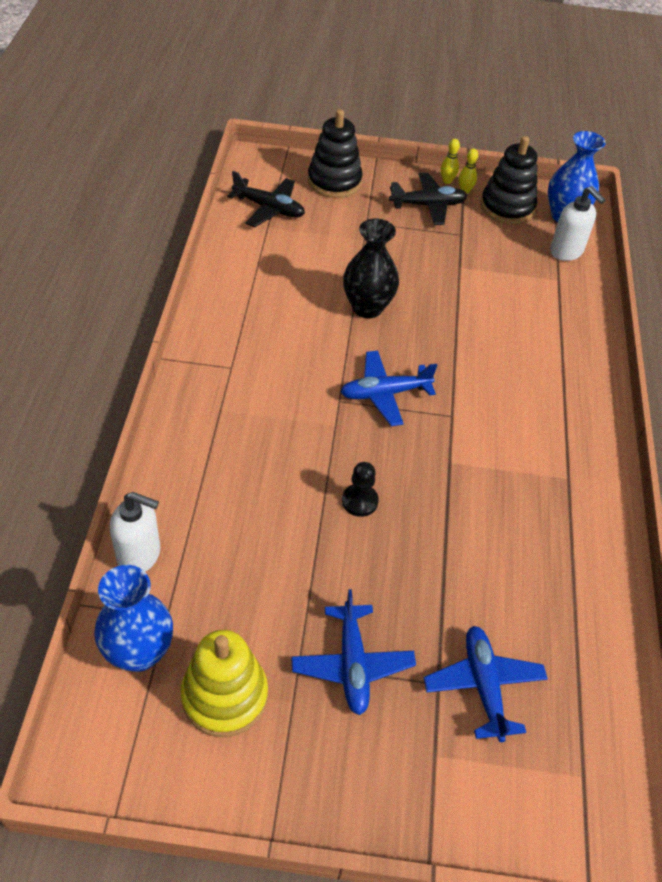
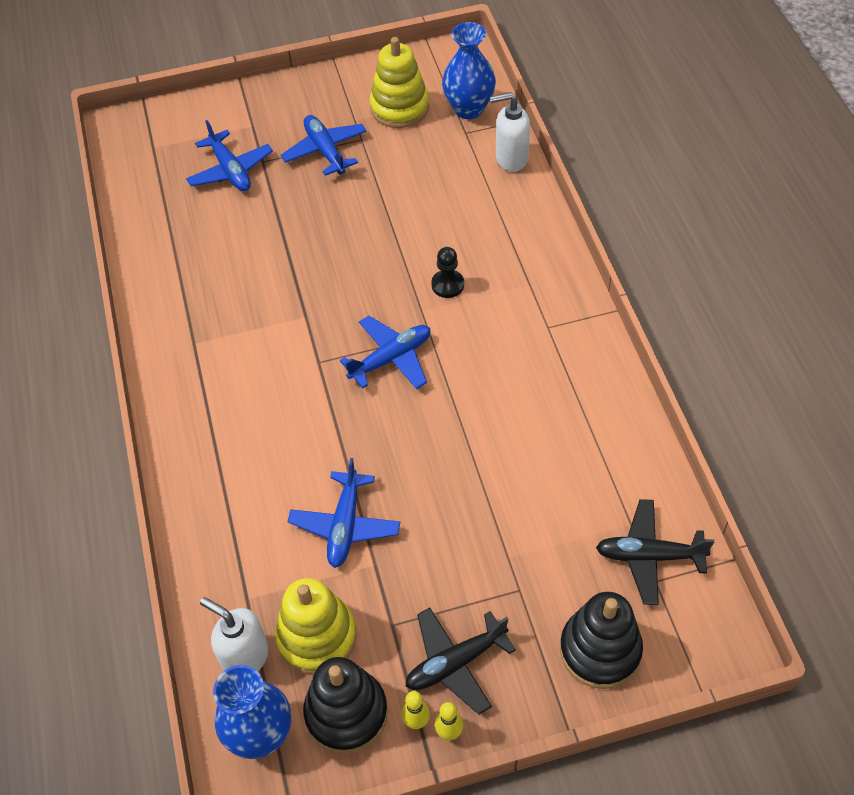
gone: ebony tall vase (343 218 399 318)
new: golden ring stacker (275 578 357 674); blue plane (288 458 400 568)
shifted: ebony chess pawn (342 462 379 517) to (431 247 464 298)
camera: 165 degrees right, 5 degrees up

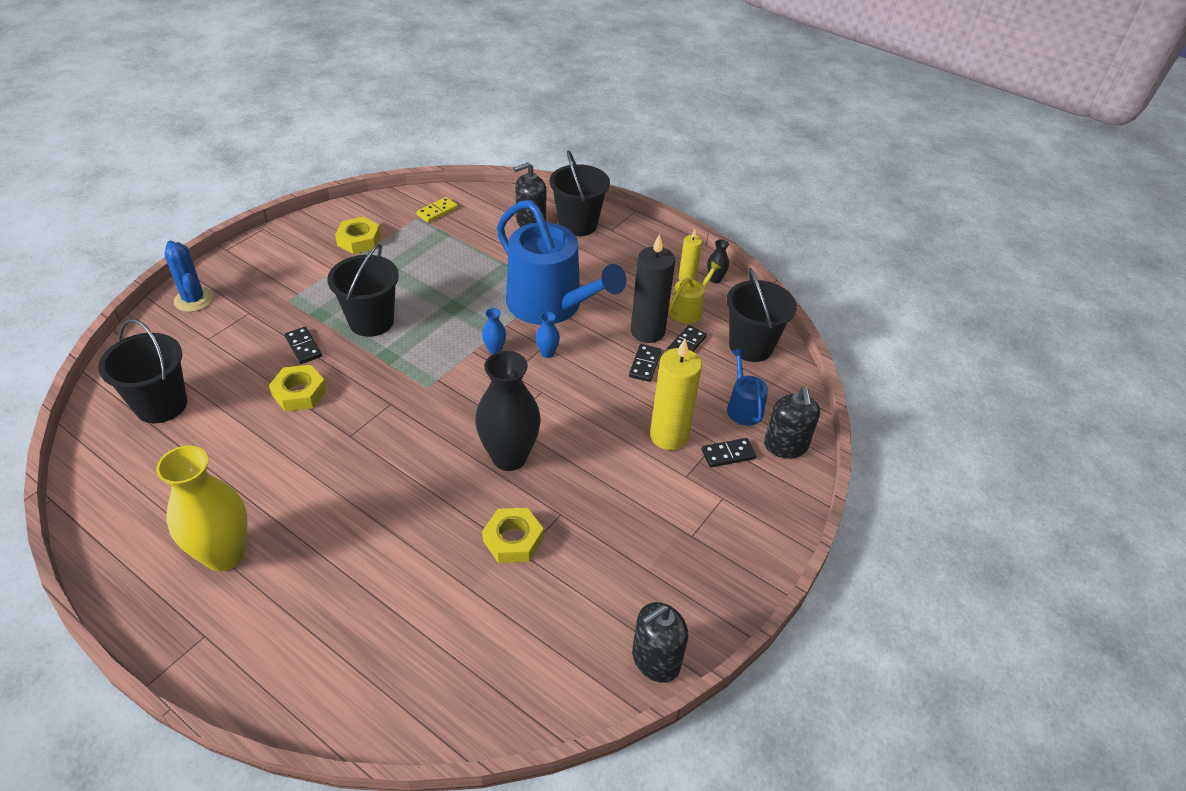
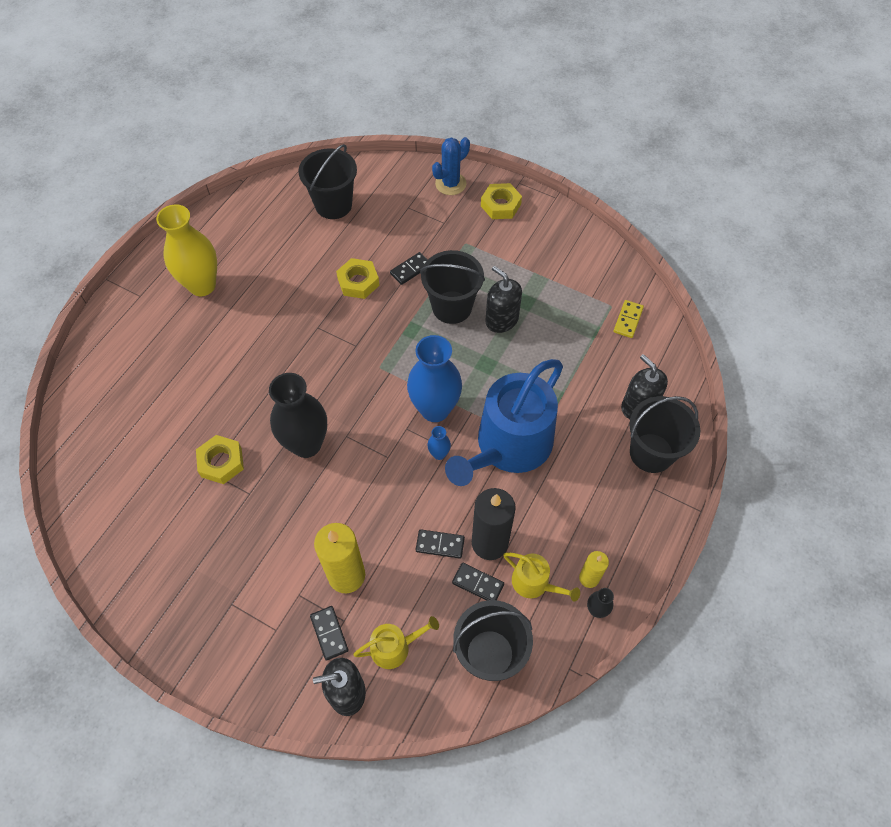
shifted: golden hexagon nut (335 217 381 254) to (481 183 522 219); ebony soap dispenser (632 602 688 683) to (485 266 522 333)
repainted: blue sprinkling can (727 349 768 426) to golden sprinkling can (353 616 439 669)
rotated: golden domino (416 197 458 223) = (613 300 644 338) 75 degrees clockwise
scaled: blue tall vase (482 308 506 354) = (407 335 462 422) x2.36
camera: 85 degrees right, 15 degrees up

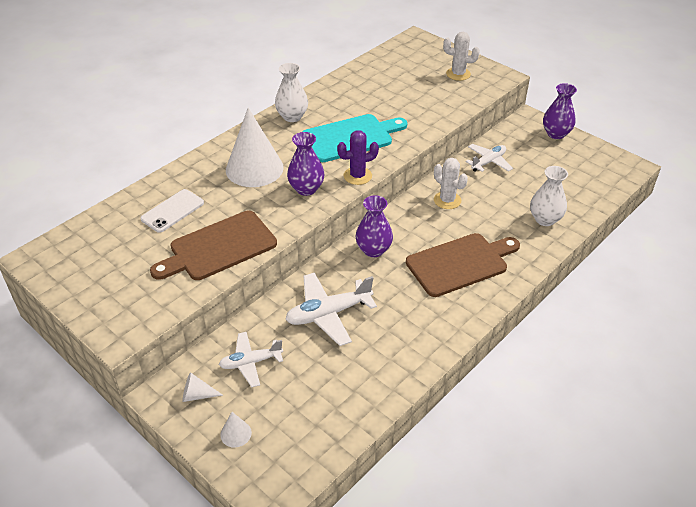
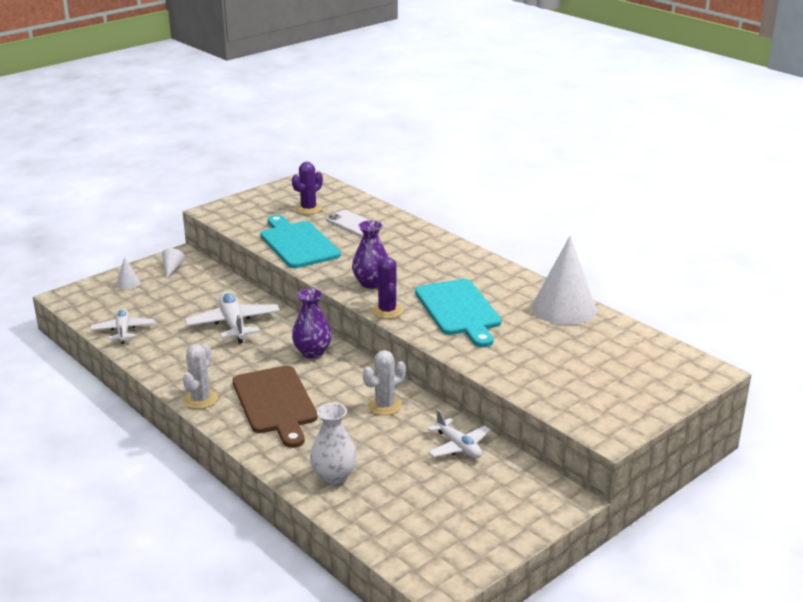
gone: white tall vase (275 63 308 122); royal purple tall vase (543 83 577 139)
new: royal purple saguaro cactus (292 162 323 214)
shifted: white plane (219 332 283 387) to (90 308 154 344); white cone shape (226 108 284 187) to (532 235 597 325); white saguaro cactus (443 32 480 81) to (183 344 218 409)
repainted: dark brown cutting board (150 211 277 280) to teal cutting board (260 215 341 268)
camera: 95 degrees right, 15 degrees down

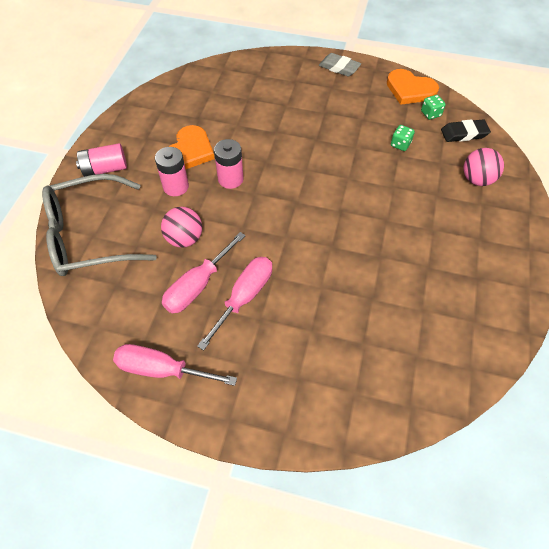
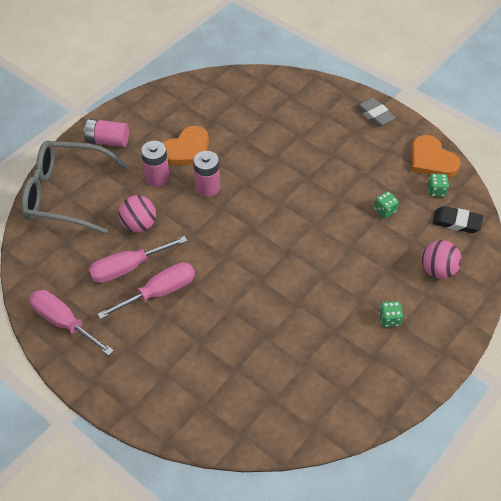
new: green game die (379 301 403 327)
camera: 25 degrees right, 5 degrees down

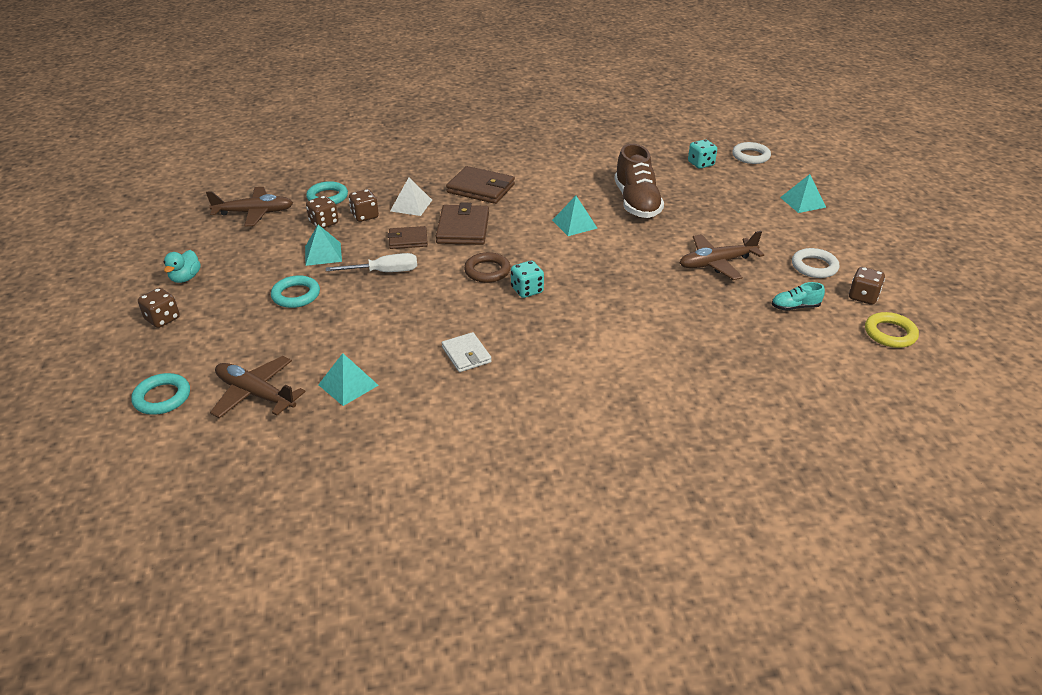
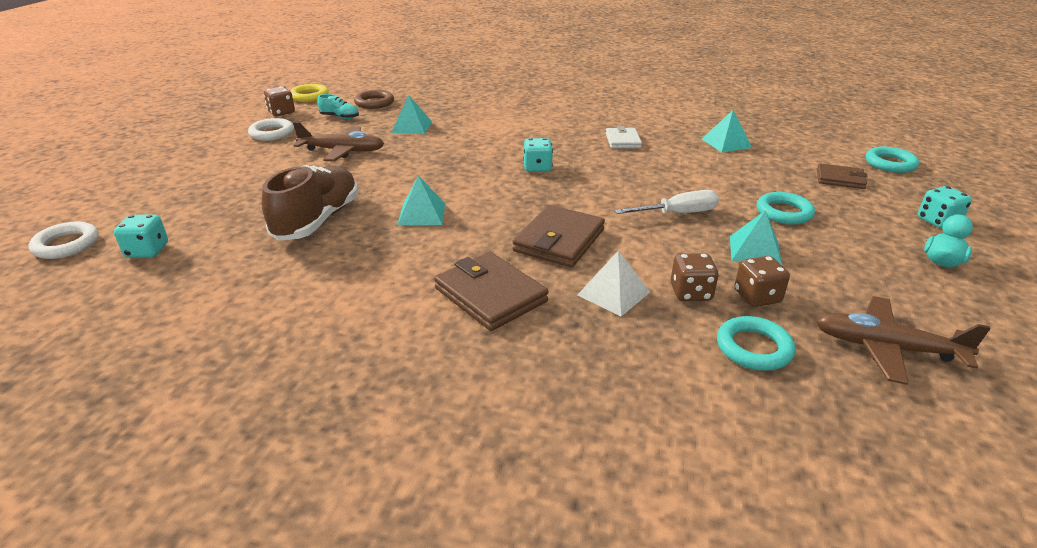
gone: dark brown plane (210 356 306 418)
shifted: dark brown wallet (388 226 428 249) to (817 163 868 189); dark brown hoop (464 252 511 283) to (354 90 394 109); teal pyramid shape (780 174 826 213) to (391 95 432 134)
repainted: dark brown game die (138 288 180 328) to teal game die (918 186 972 228)
rotated: white flat screwdriver (326 253 417 272) = (615 190 719 214) 150 degrees clockwise
camera: 155 degrees left, 5 degrees down

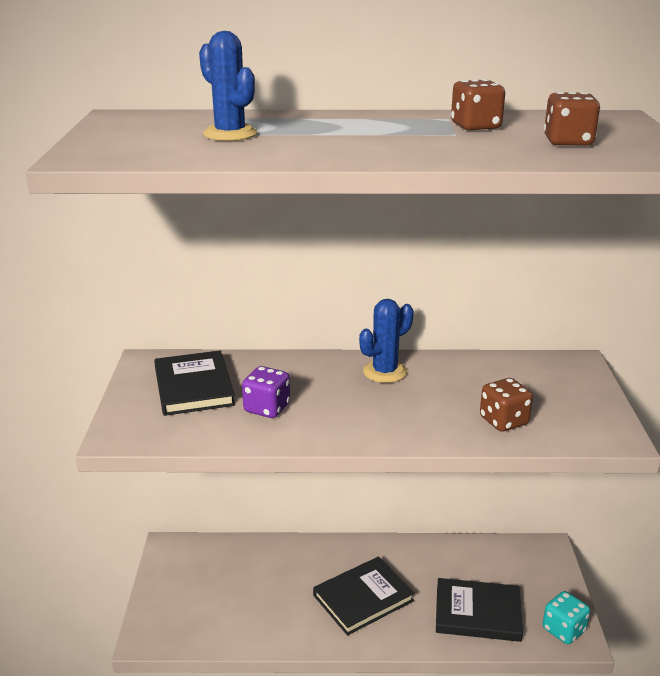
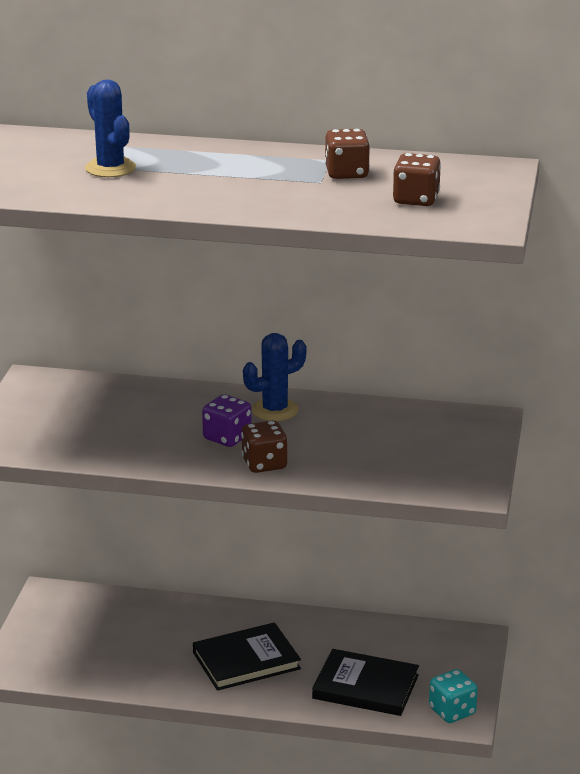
gone: ebony hardcover (154 351 235 416)
shifted: royal purple game die (242 366 290 418) to (202 394 252 447); dark brown game die (480 378 533 432) to (241 420 288 473)
camera: 10 degrees right, 0 degrees up

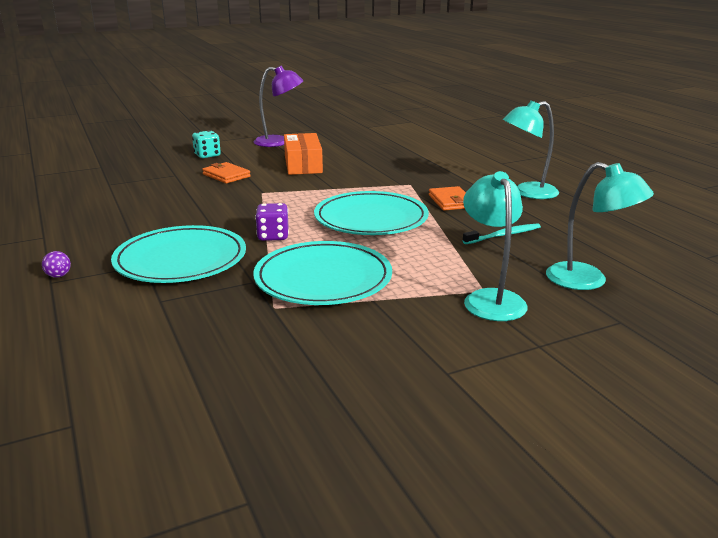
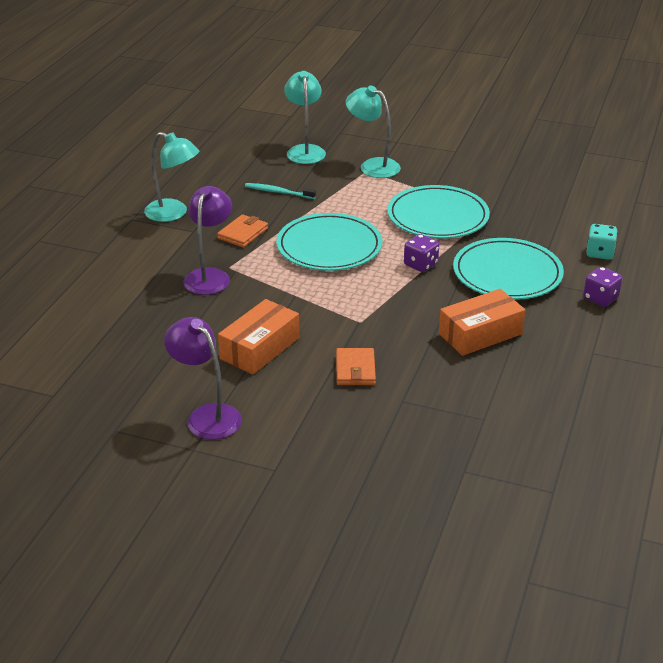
new: royal purple lamp (183 186 232 295); orange-coloured parcel (439 289 525 356)
shifted: teal game die (192 130 221 158) to (586 224 618 260)
swapped: royal purple ball (42 251 71 278) to royal purple game die (583 267 622 307)
rotated: teal lamp (463 171 528 321) = (345 86 401 178) 90 degrees clockwise
camera: 135 degrees left, 10 degrees up

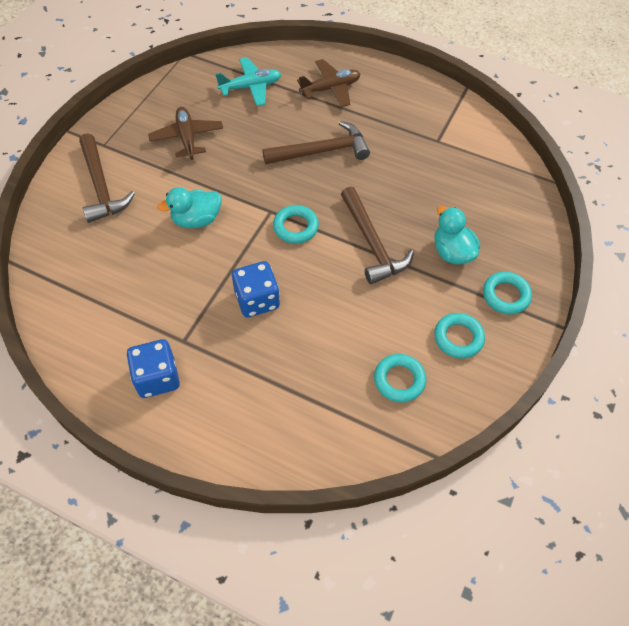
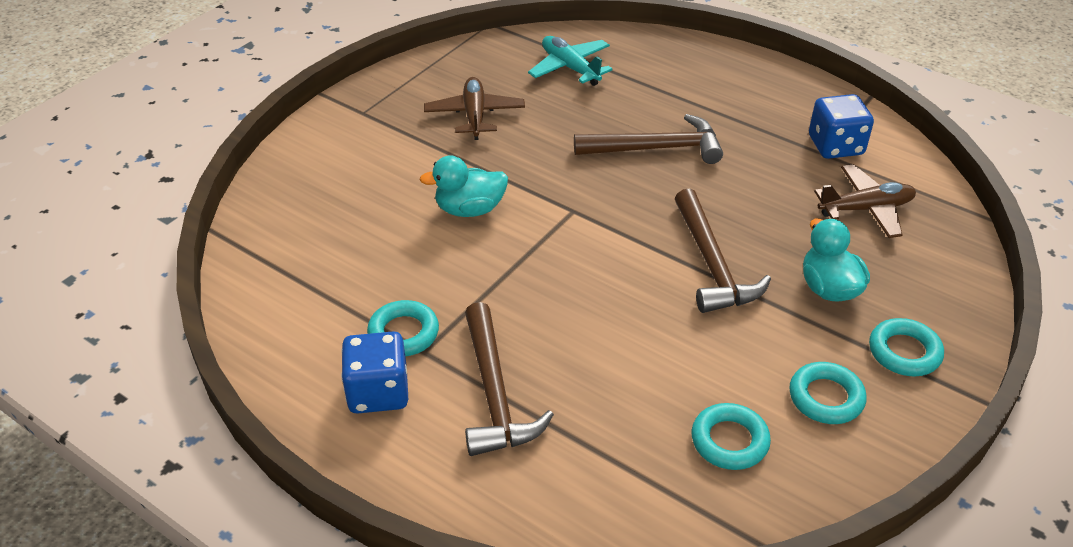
shifted: dark brown hammer (79 133 135 223) to (465 302 554 456); blue game die (232 261 280 317) to (809 94 874 159); teal hoop (273 205 319 244) to (367 300 439 356); dark brown plane (297 59 360 107) to (814 164 916 238)
rotated: teal plane (216 57 281 106) = (528 36 613 86) 120 degrees counterclockwise
camera: 10 degrees right, 15 degrees down

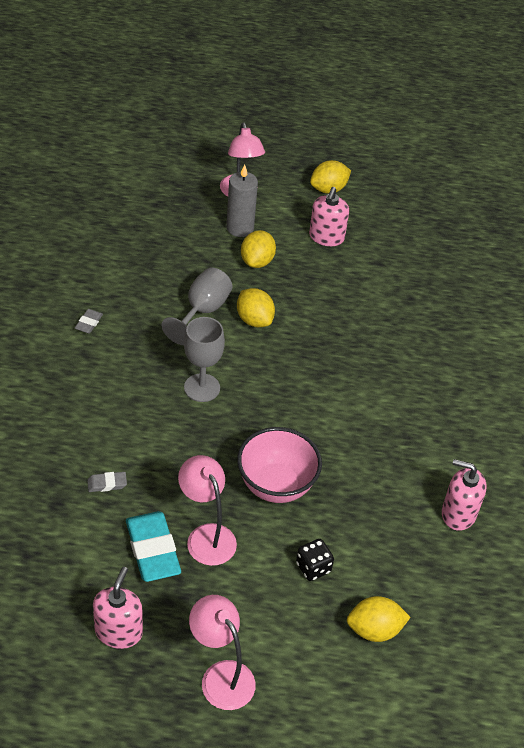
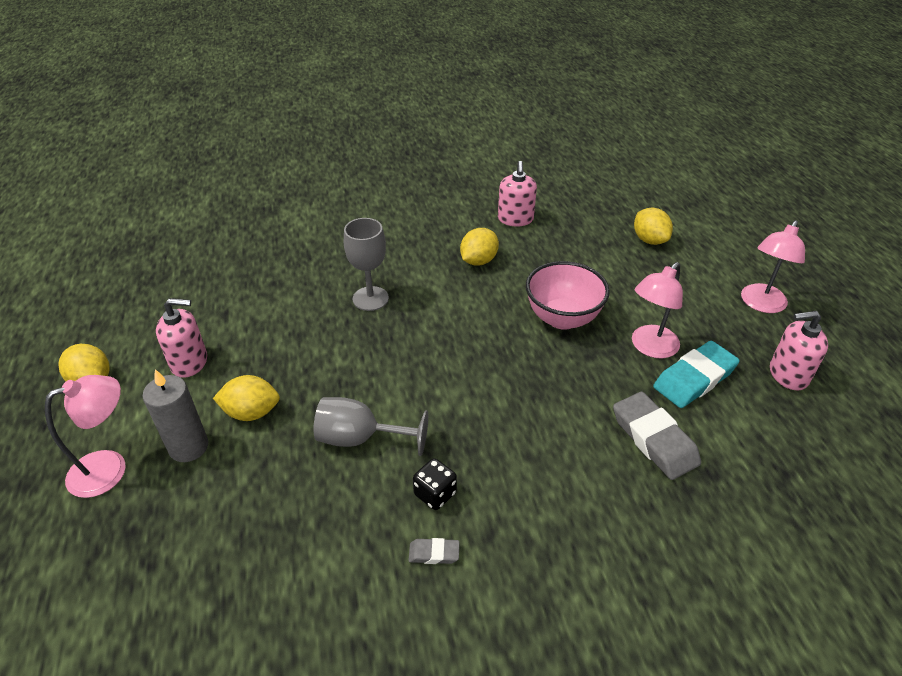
shifted: gray wine glass (184 317 225 402) to (344 218 389 311); golden citrus fruit (237 288 275 327) to (460 228 499 266); ebony game die (296 539 334 581) to (413 458 457 510)
scaled: gray eraser (87 472 127 492) = (613 392 701 480) x2.12
camera: 105 degrees left, 5 degrees down

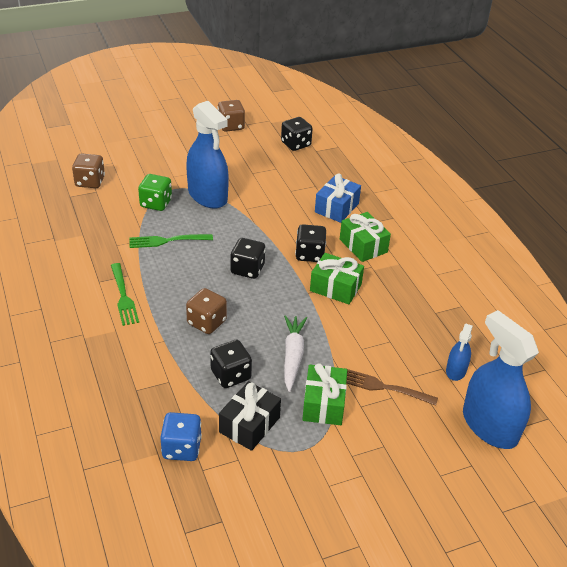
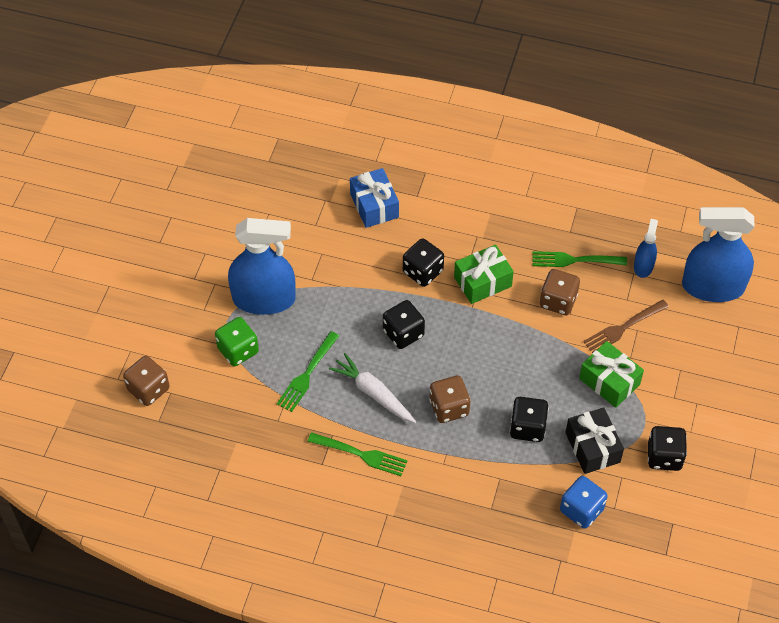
gone: green present (340 212 391 262)
new: green dinner fork (532 251 627 267)
shifted: dark brown game die (218 100 245 132) to (540 269 580 315); ebony game die (281 117 313 151) to (648 426 687 471); white carrot (284 315 307 392) to (329 353 416 423)
rotated: blue spray bottle (446 324 473 381) = (634 219 658 278) 135 degrees counterclockwise
camera: 50 degrees left, 15 degrees up

